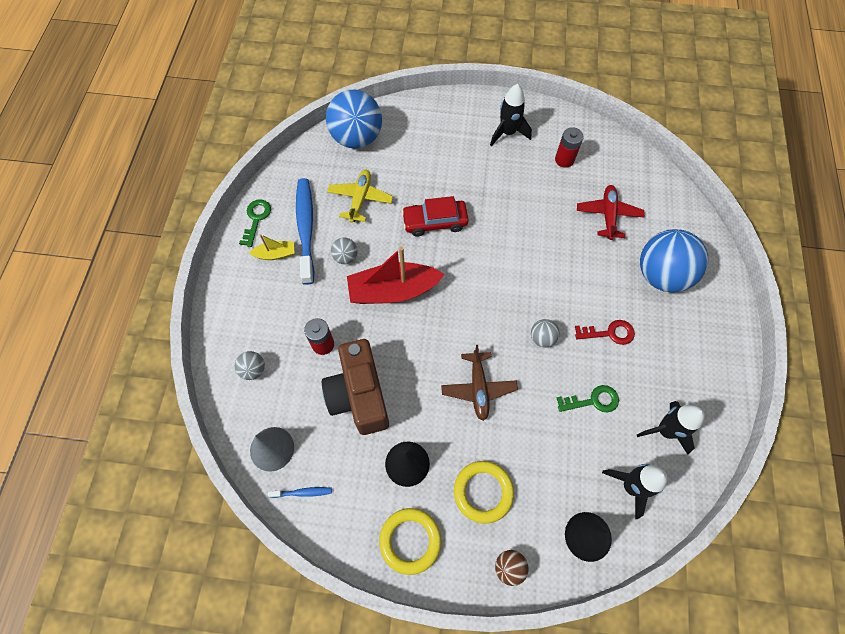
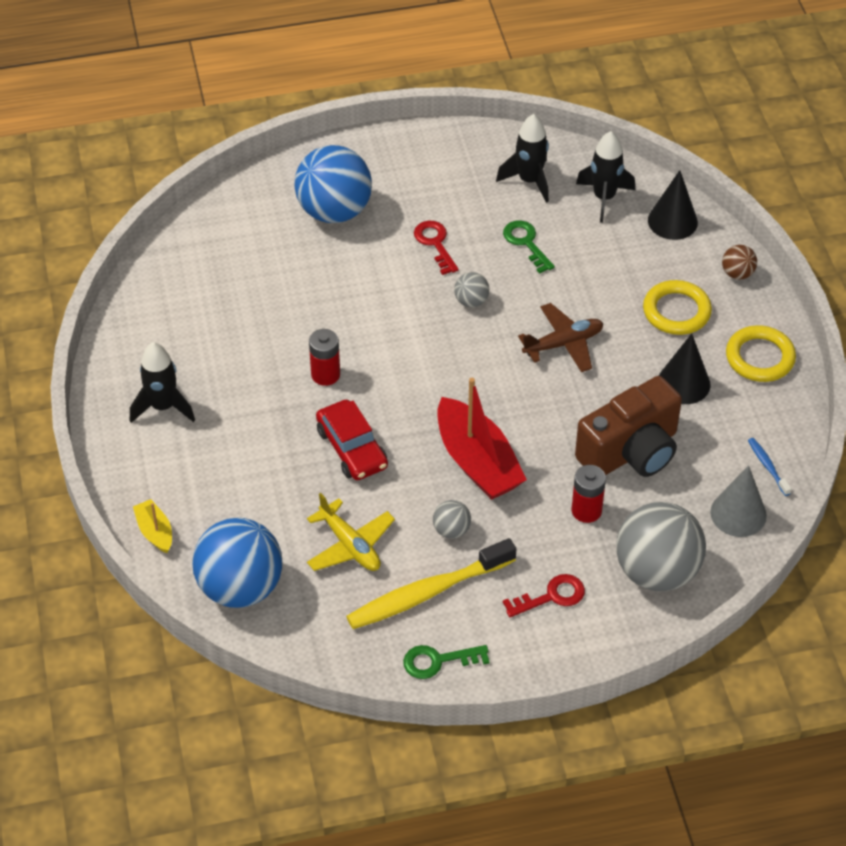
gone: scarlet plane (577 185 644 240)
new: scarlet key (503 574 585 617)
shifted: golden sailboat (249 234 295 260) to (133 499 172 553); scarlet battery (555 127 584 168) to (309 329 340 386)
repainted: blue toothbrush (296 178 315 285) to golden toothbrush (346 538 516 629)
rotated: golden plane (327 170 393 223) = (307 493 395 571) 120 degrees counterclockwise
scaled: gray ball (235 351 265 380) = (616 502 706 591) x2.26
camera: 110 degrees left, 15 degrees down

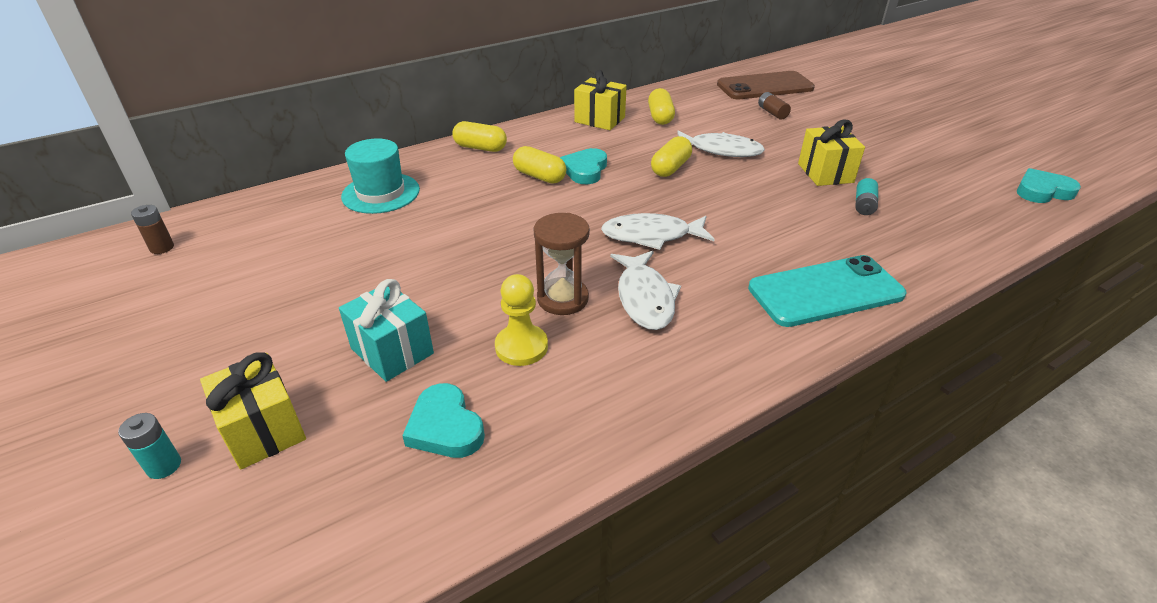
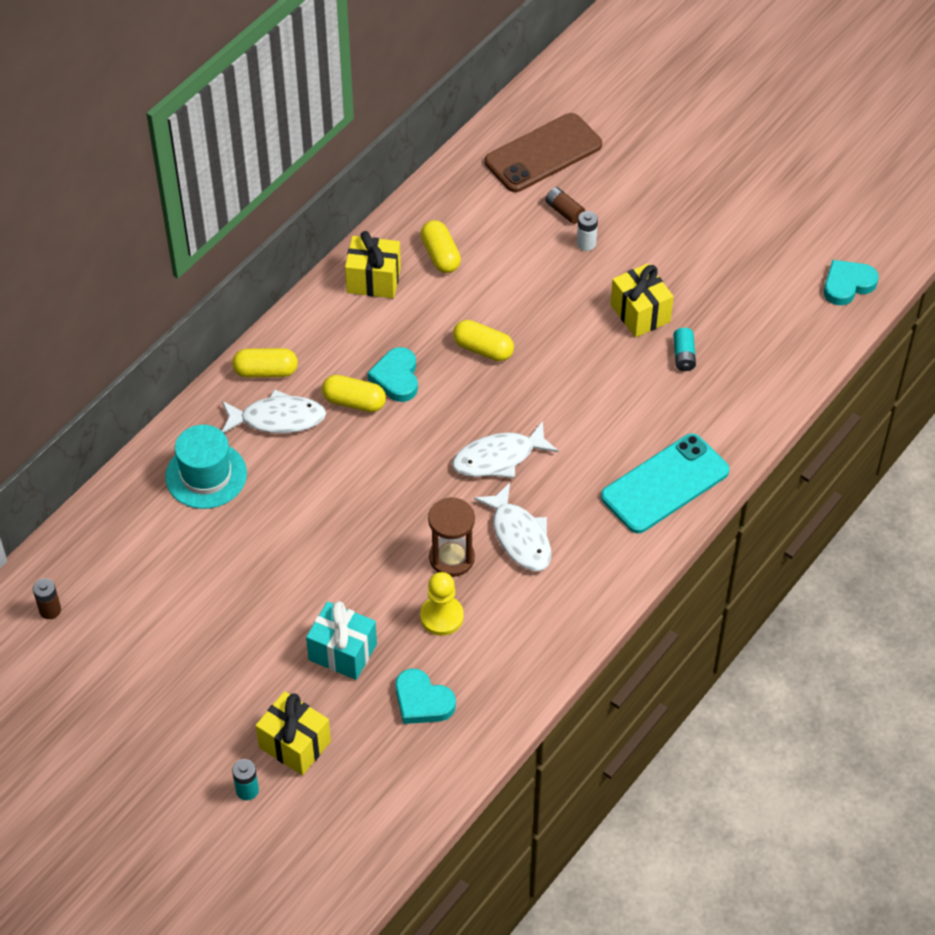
new: white battery (577 211 598 251)
shifted: white fish figure (677 131 765 157) to (222 389 326 433)
rotated: golden capsule (651 136 692 177) = (453 320 514 361) 75 degrees counterclockwise
camera: 20 degrees left, 15 degrees up

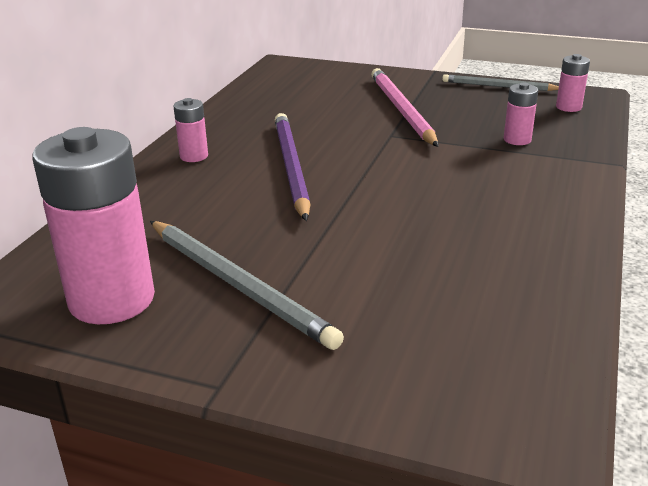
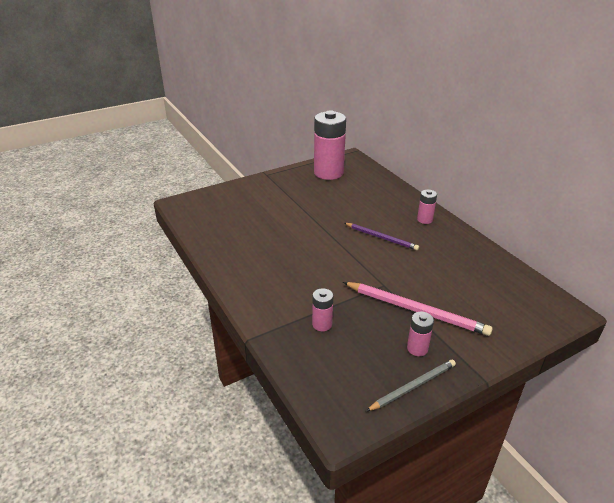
gone: gray pencil (150 221 344 350)
shifted: pink battery (556 54 590 112) to (407 311 434 356)
scaled: royal purple pencil (275 113 310 221) = (344 223 419 250) x0.64
camera: 130 degrees right, 5 degrees up

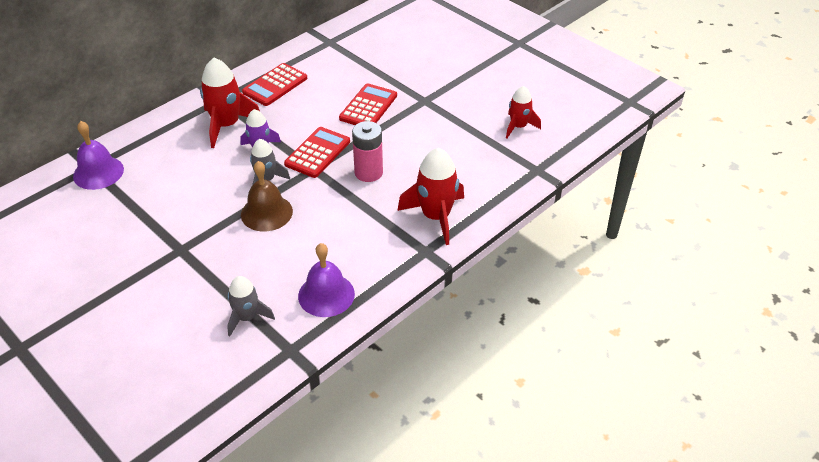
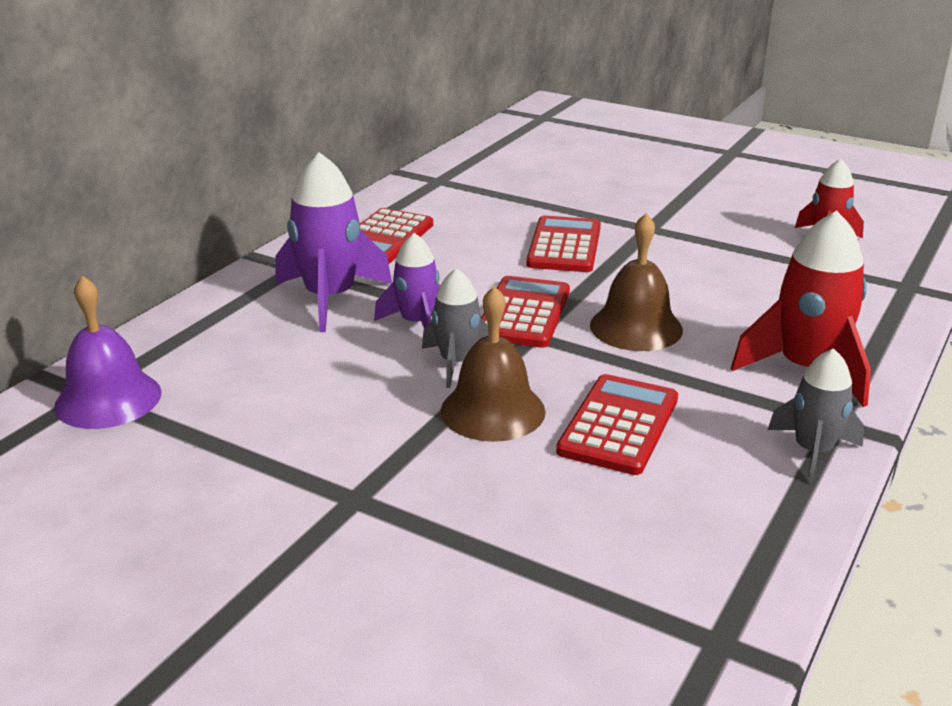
gone: royal purple hand bell (298 243 355 317)
new: scarlet calculator (556 374 678 475)
shifted: gray rocket (227 276 275 336) to (768 348 864 483)
swapped: pink battery (352 121 383 182) to dark brown hand bell (590 213 683 351)
repainted: scarlet rocket (200 58 260 148) to royal purple rocket (275 152 392 332)
camera: 15 degrees left, 15 degrees down

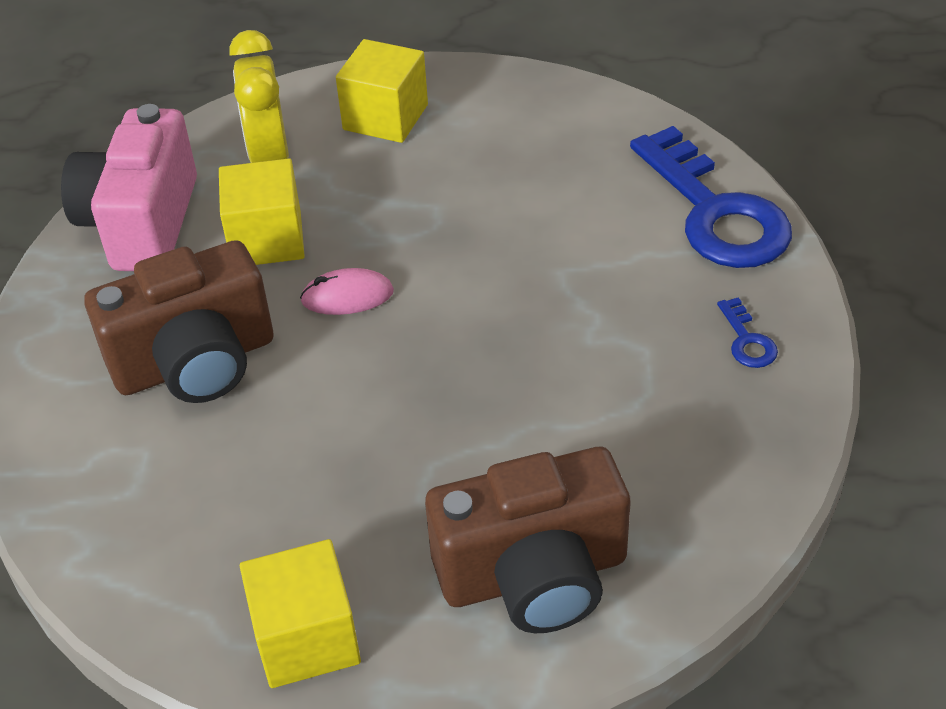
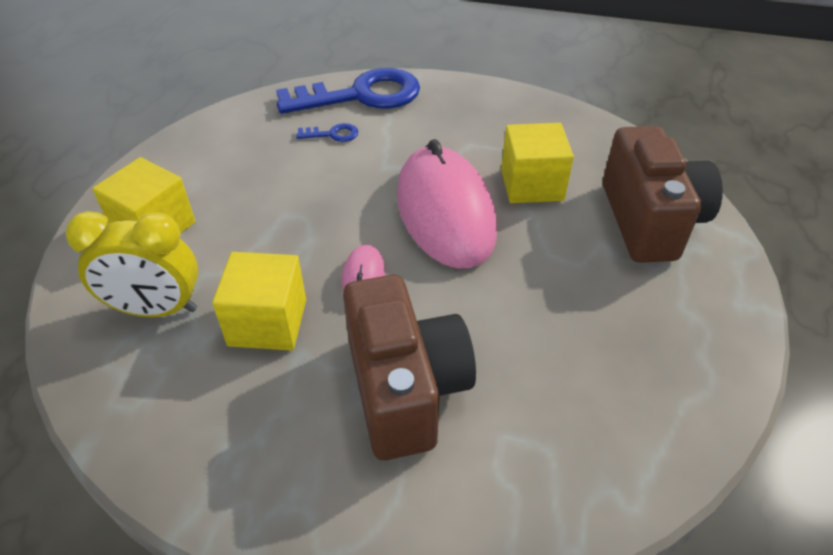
gone: pink camera (61 104 197 271)
new: pink mouse (397 139 497 269)
shifted: golden cube (240 539 361 688) to (501 123 574 203); blue key (717 297 778 368) to (296 123 358 142)
camera: 80 degrees left, 0 degrees up

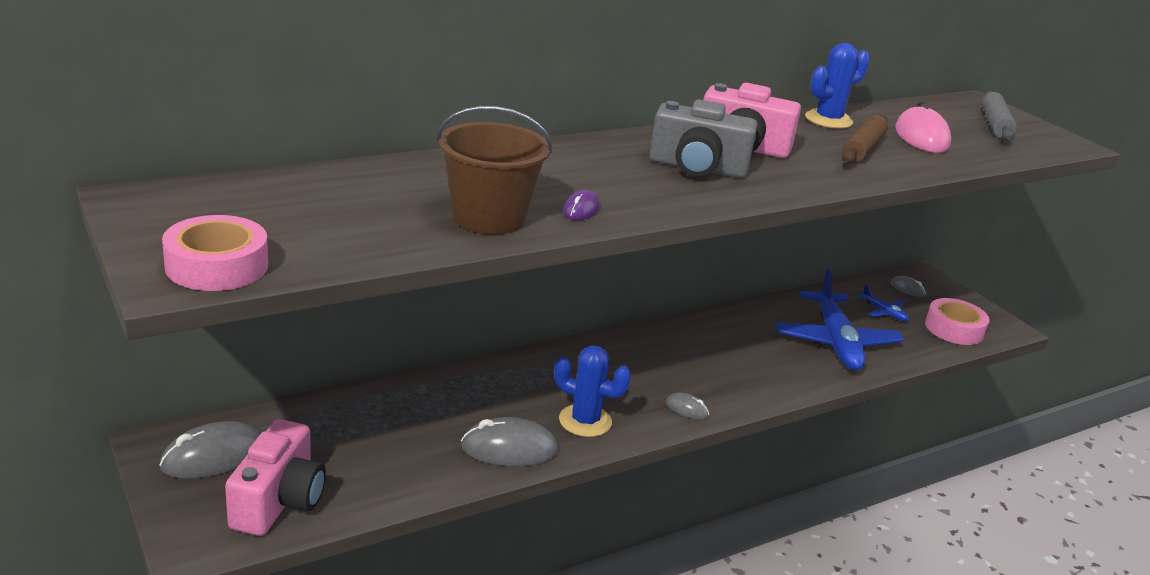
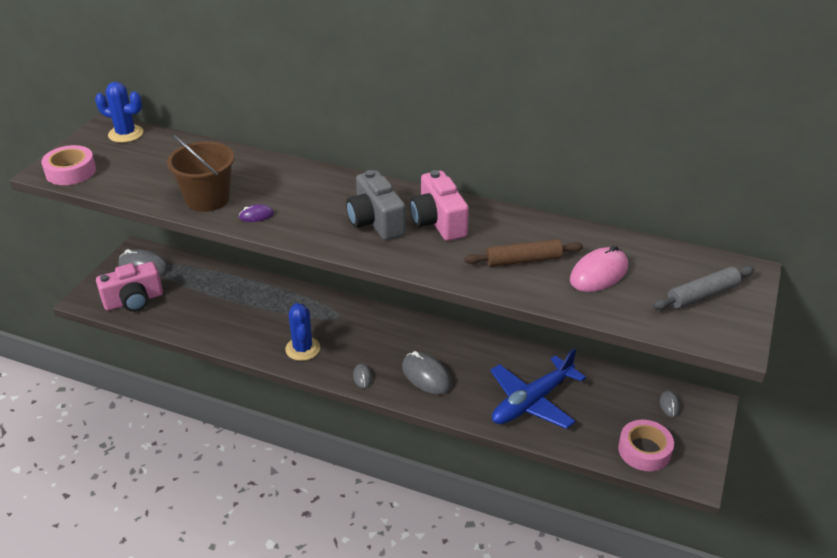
gone: blue plane (858 284 909 321)
shifted: gray mouse (461 417 558 467) to (402 351 452 395); blue saguaro cactus (805 43 870 129) to (95 82 144 143)
camera: 55 degrees right, 10 degrees up

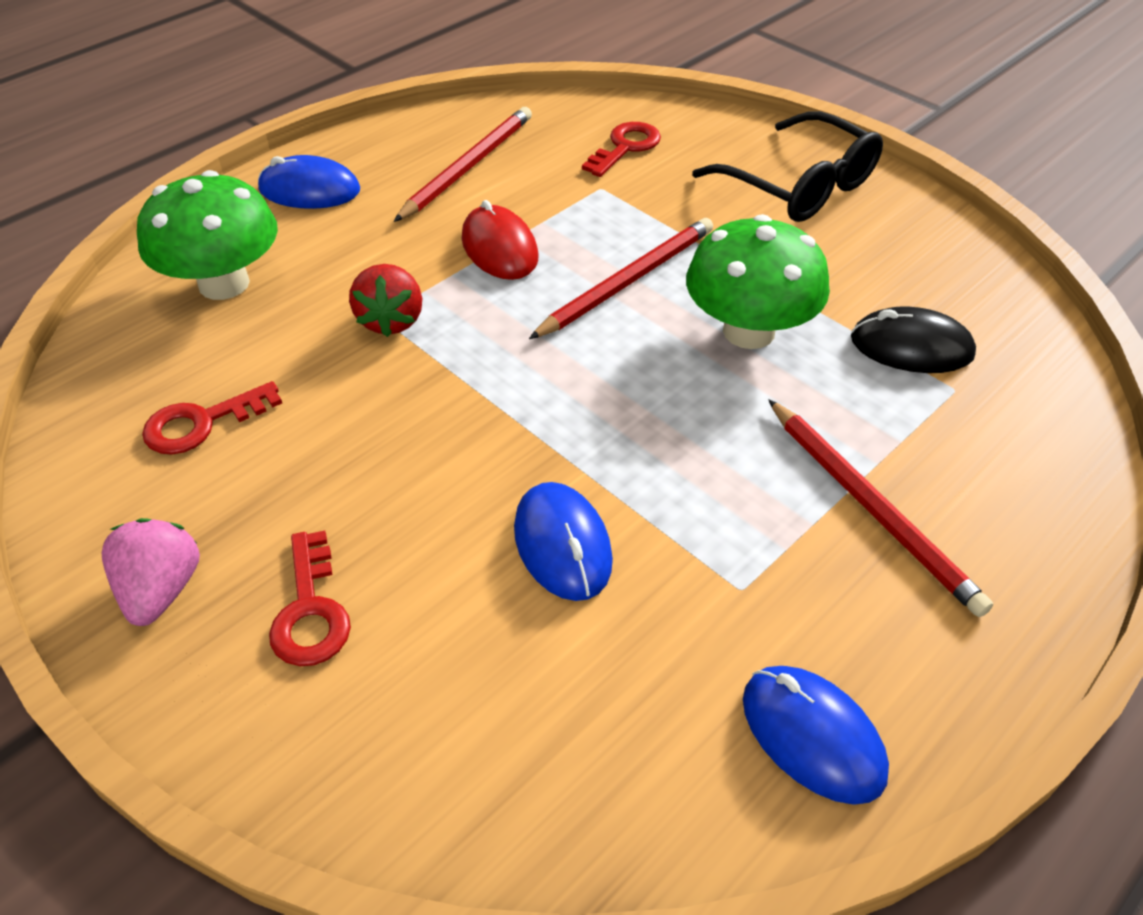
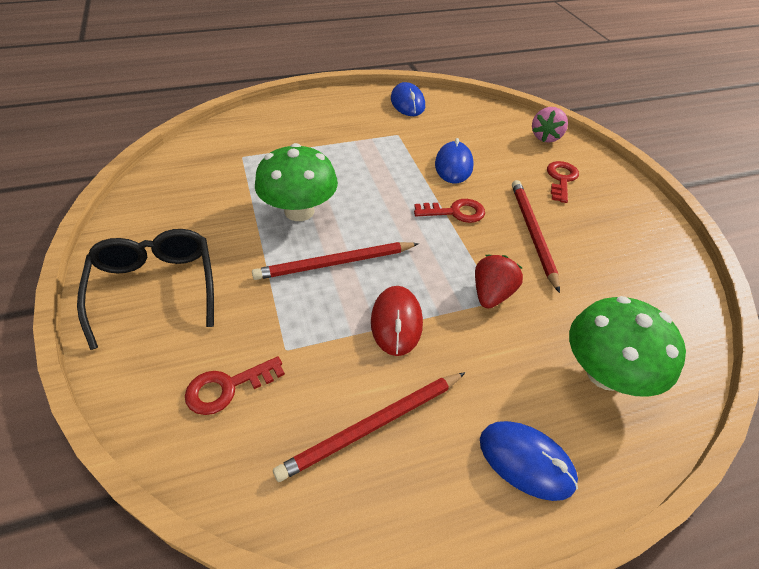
gone: ebony mouse (851 306 976 373)
shifted: pink berry (101 518 200 626) to (532 107 568 142); scarlet key (142 381 282 455) to (414 199 485 223); scarlet pencil (768 399 993 617) to (512 180 560 293)
camera: 155 degrees left, 0 degrees up

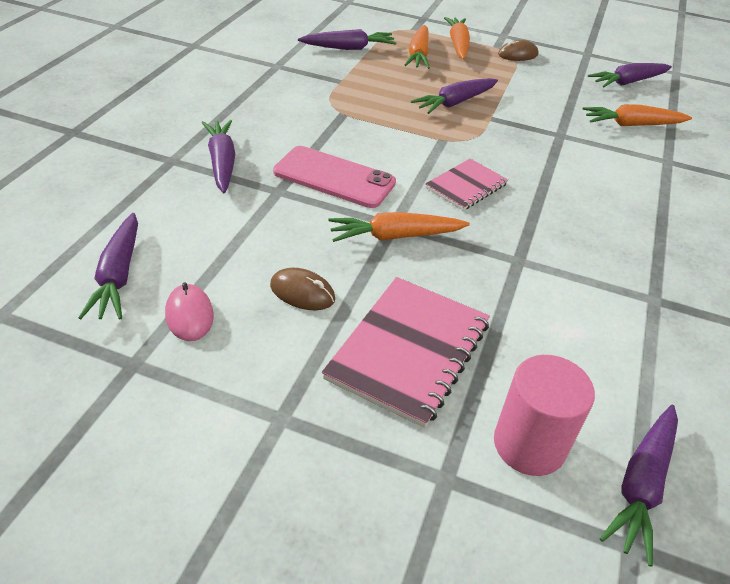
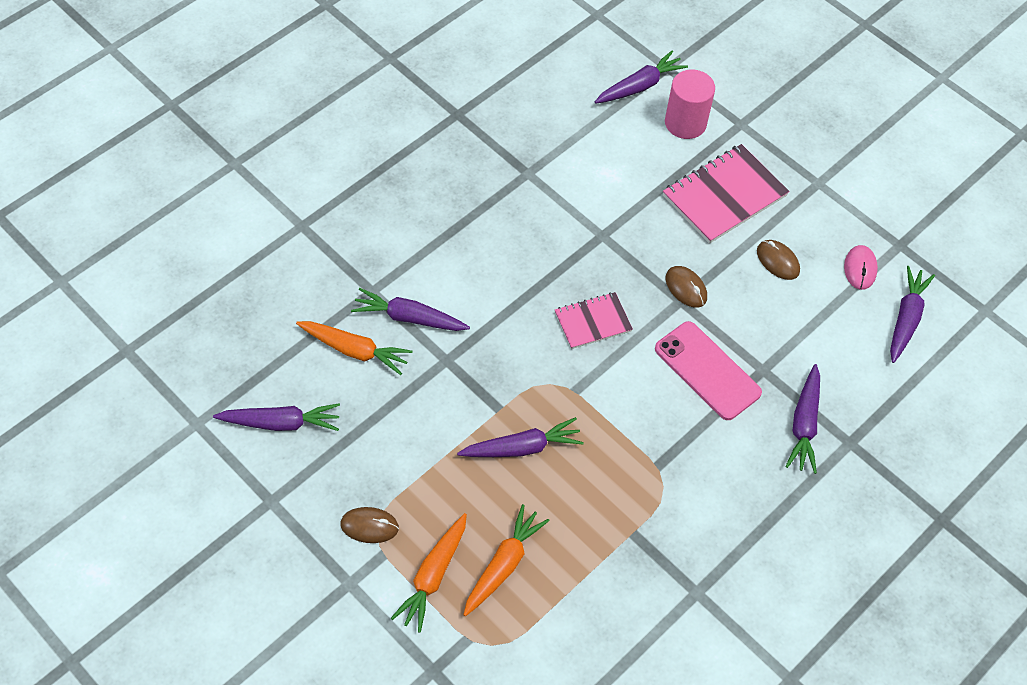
shifted: royal purple carrot (298 29 396 50) to (351 288 470 331)
swapped: orange-coloured carrot (328 212 470 242) to dark brown mouse (666 266 707 308)
camera: 155 degrees left, 15 degrees up

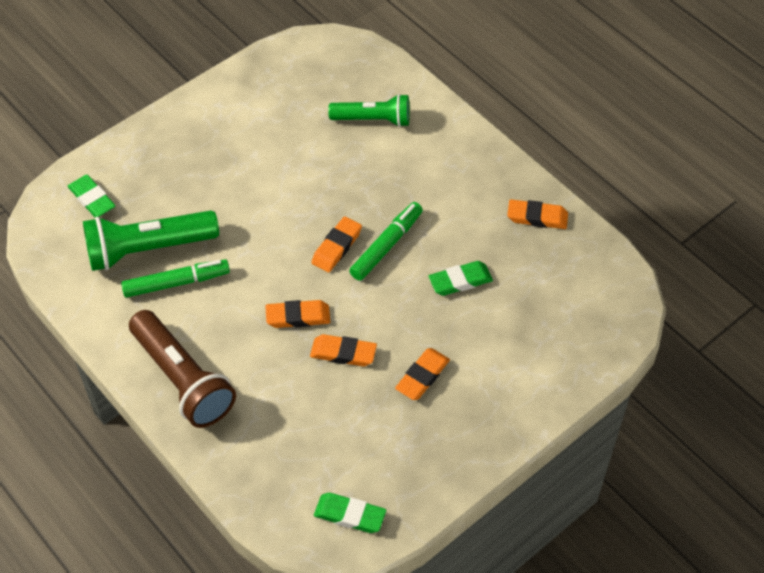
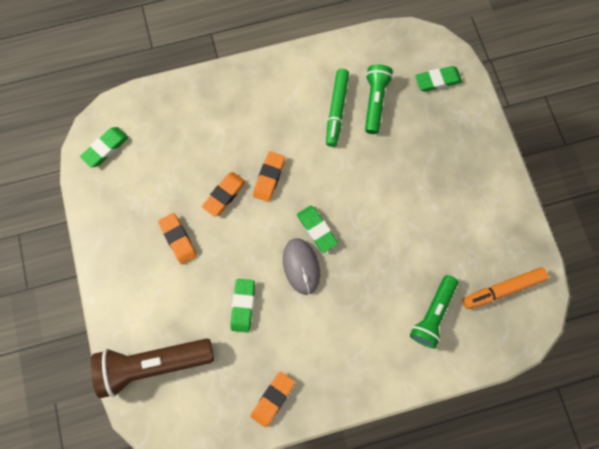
new: orange-coloured felt pen (462 268 548 309)
shifted: dark brown flashlight (129 310 236 428) to (91 338 214 398)
swapped: green felt pen (349 202 423 281) to gray mouse (283 238 320 295)
repainted: orange-coloured eraser (311 216 362 272) to green eraser (297 206 338 253)
scaled: green flashlight (83 210 219 271) = (365 64 393 134) x0.66
camera: 115 degrees right, 20 degrees up

